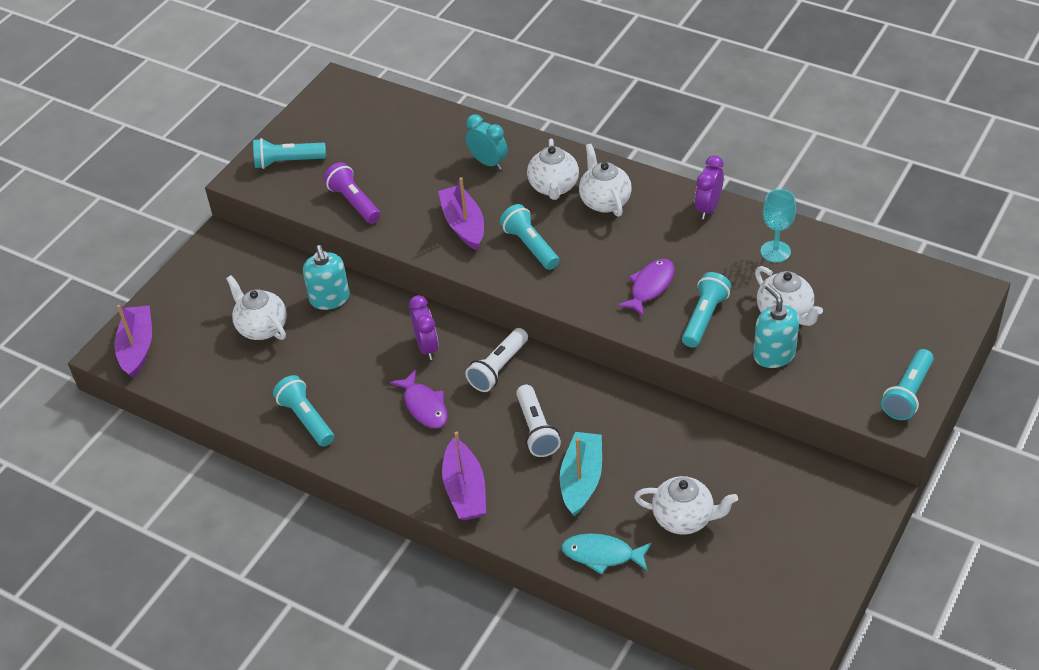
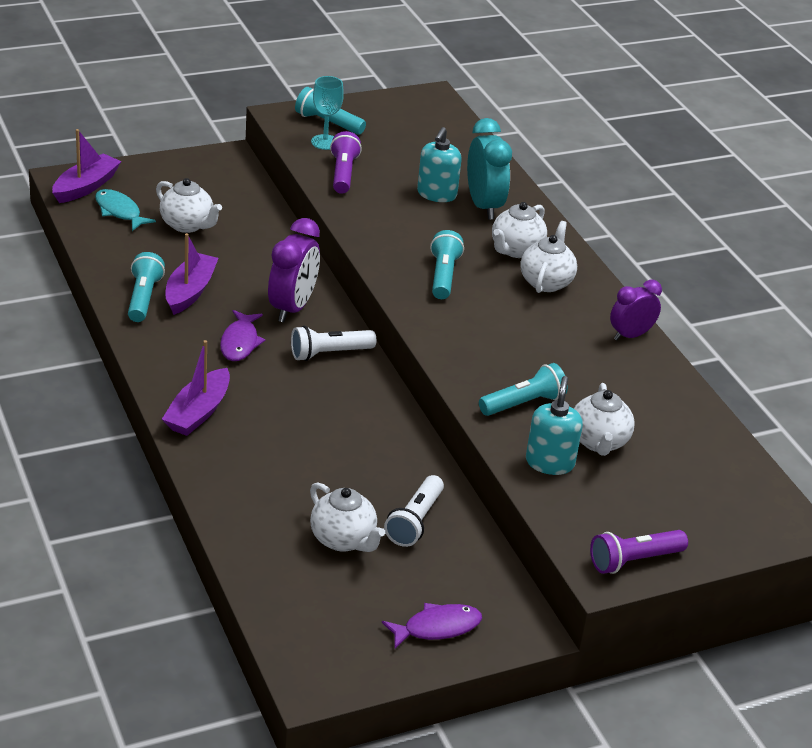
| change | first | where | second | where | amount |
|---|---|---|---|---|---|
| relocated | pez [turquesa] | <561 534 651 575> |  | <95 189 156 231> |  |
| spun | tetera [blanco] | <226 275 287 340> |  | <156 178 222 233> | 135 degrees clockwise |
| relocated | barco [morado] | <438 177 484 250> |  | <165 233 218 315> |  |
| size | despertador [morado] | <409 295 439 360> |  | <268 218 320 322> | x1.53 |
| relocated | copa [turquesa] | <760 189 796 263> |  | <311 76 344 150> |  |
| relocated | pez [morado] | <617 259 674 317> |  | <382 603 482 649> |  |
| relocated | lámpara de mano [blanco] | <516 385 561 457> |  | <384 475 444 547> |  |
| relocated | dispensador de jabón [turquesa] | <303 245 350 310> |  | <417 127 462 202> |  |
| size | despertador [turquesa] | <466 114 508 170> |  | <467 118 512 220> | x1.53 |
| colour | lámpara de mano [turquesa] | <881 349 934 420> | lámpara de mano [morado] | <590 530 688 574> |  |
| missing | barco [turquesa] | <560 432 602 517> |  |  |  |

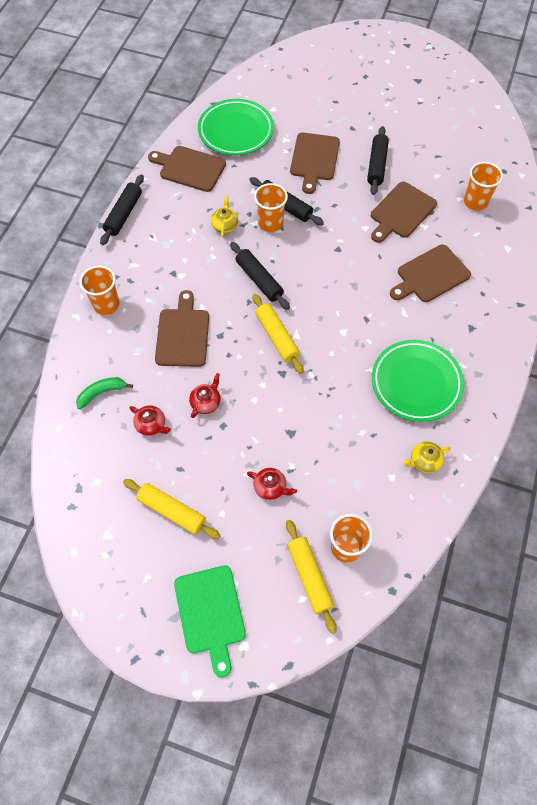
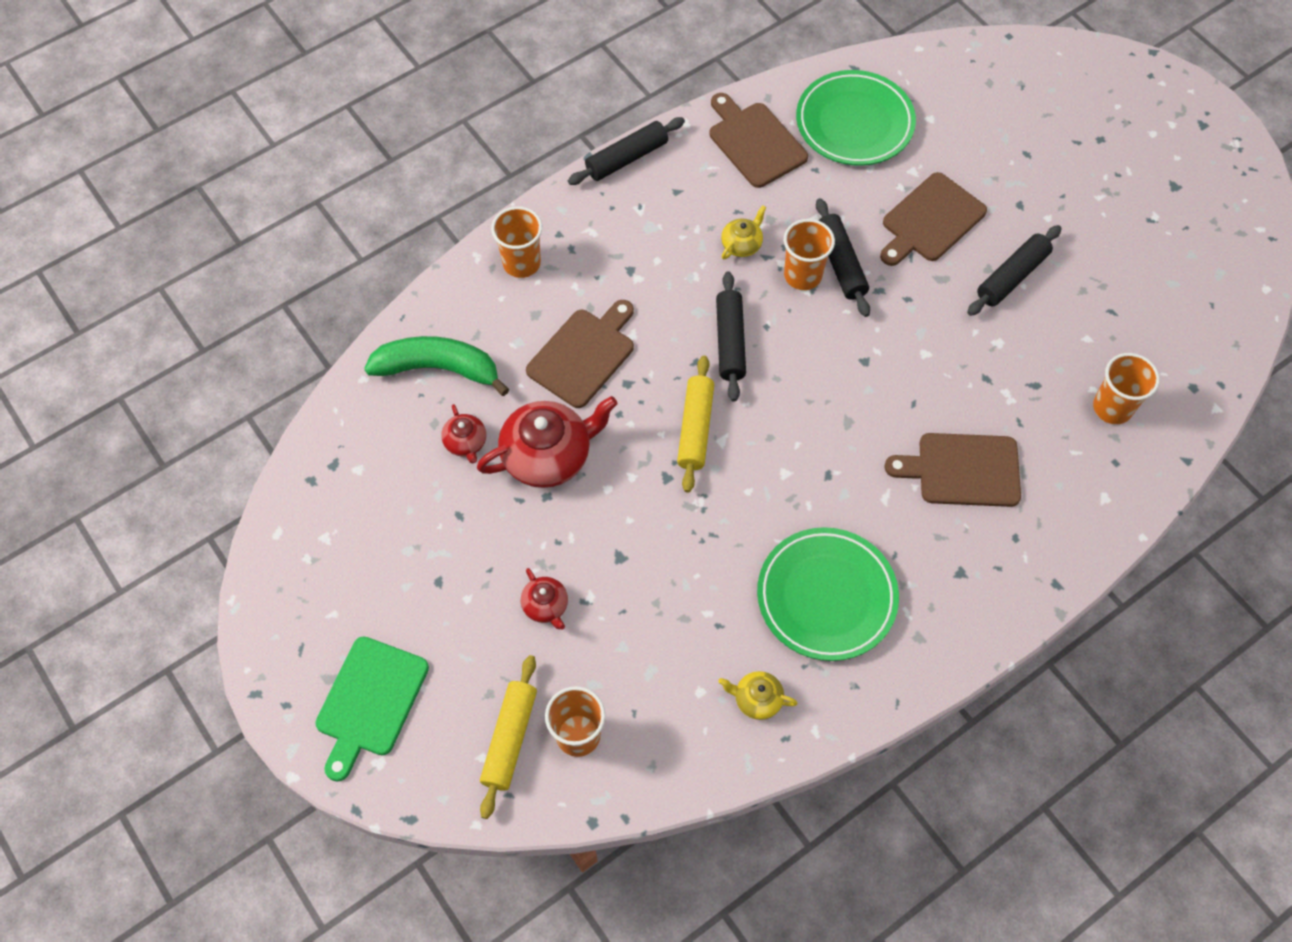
| change | first | where | second | where | amount |
|---|---|---|---|---|---|
| size | plátano [verde] | <76 377 133 409> |  | <364 336 509 396> | x1.76 |
| size | tetera [rojo] | <189 373 221 418> |  | <477 396 617 488> | x2.01 |
| missing | rodillo [amarillo] | <123 479 221 539> |  |  |  |
| missing | tabla de cortar [marrón] | <371 182 437 243> |  |  |  |

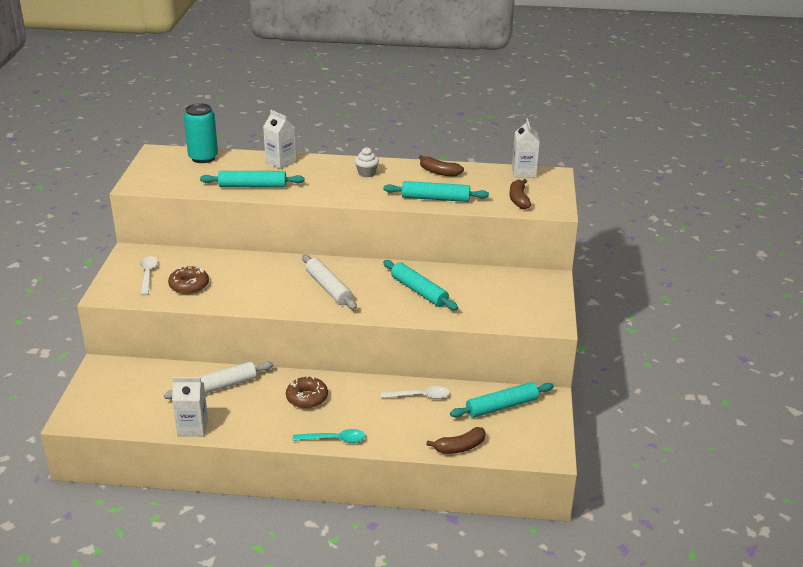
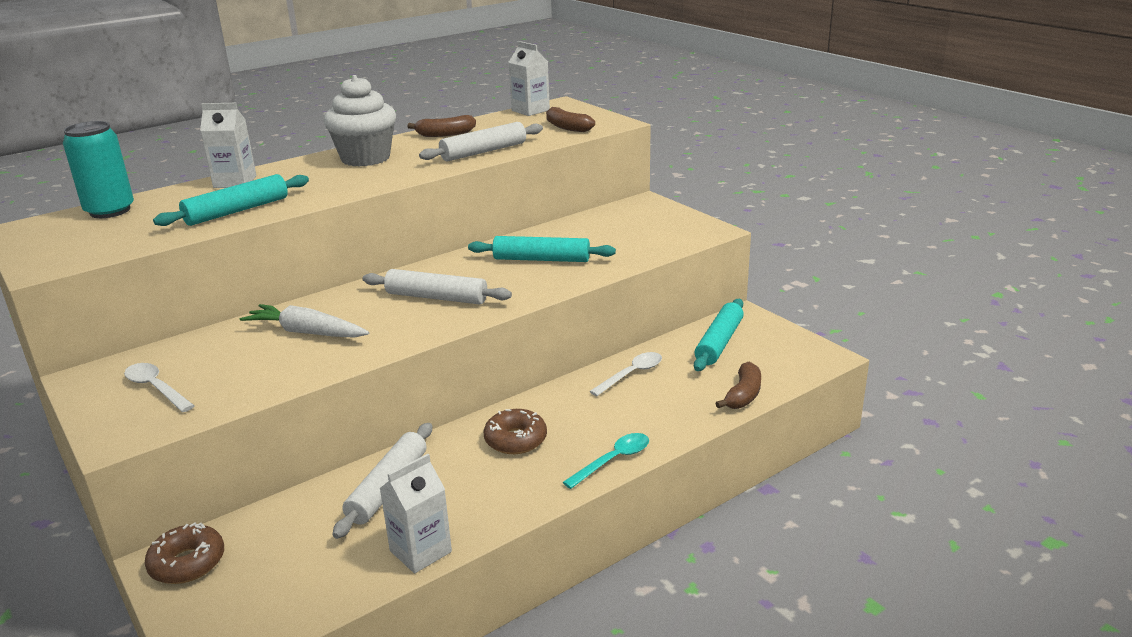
| change | first | where | second | where | amount |
|---|---|---|---|---|---|
| relocated | rosquilla [marrón] | <168 266 209 294> |  | <145 522 224 584> |  |
| appeared |  |  | zanahoria [blanco] | <240 304 369 338> |  |
| size | magdalena [blanco] | <355 147 379 178> |  | <324 75 396 167> | x2.06 |
| colour | rodillo [turquesa] | <384 181 489 202> | rodillo [blanco] | <419 122 543 162> |  |

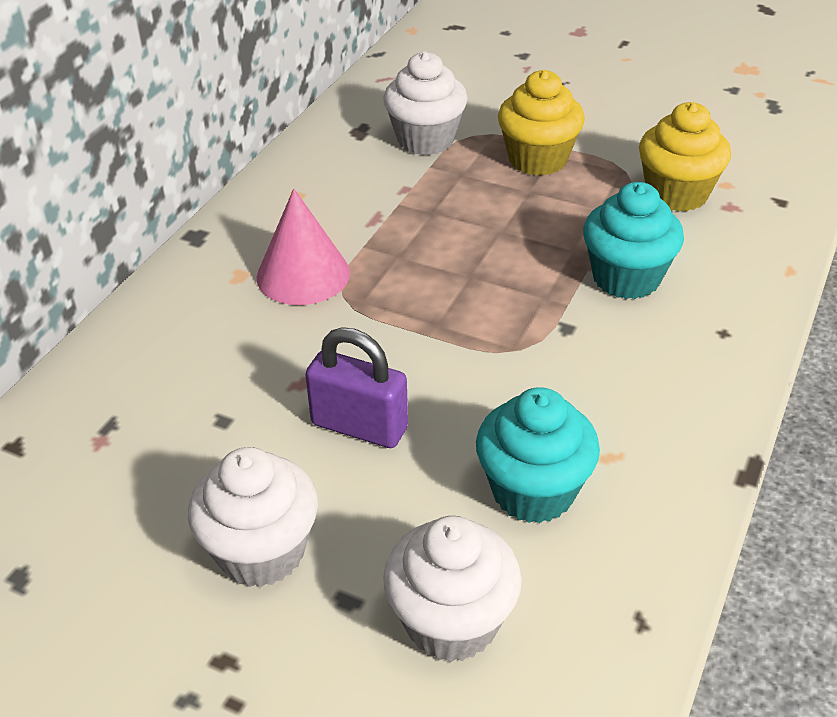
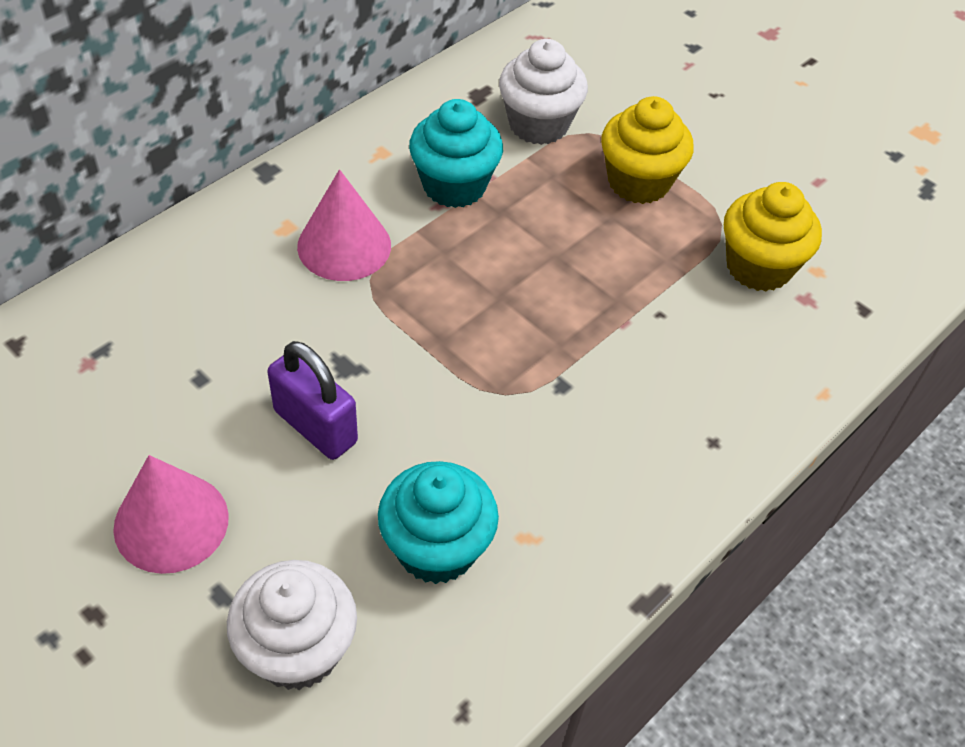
| change | first | where | second | where | amount |
|---|---|---|---|---|---|
| exchanged | magdalena [blanco] | <188 447 318 587> | cono [rosa] | <113 455 229 574> |  |
| relocated | magdalena [turquesa] | <583 182 684 299> |  | <409 99 503 208> |  |

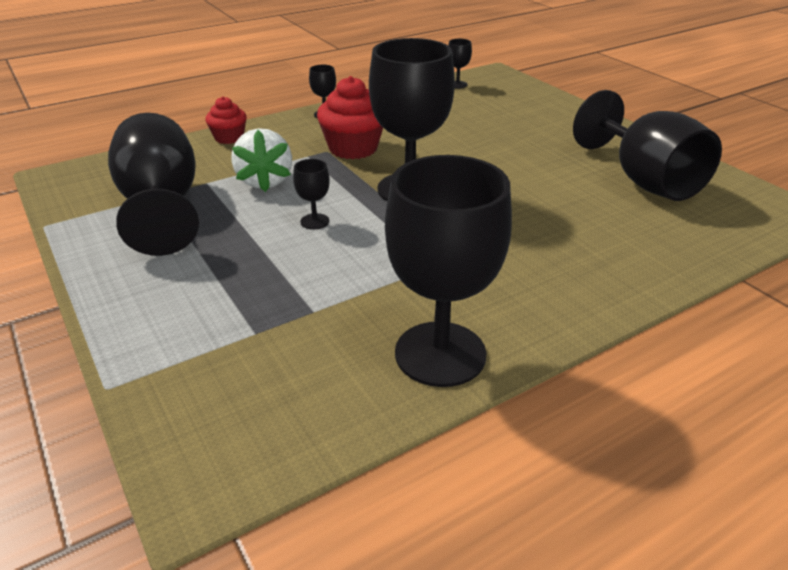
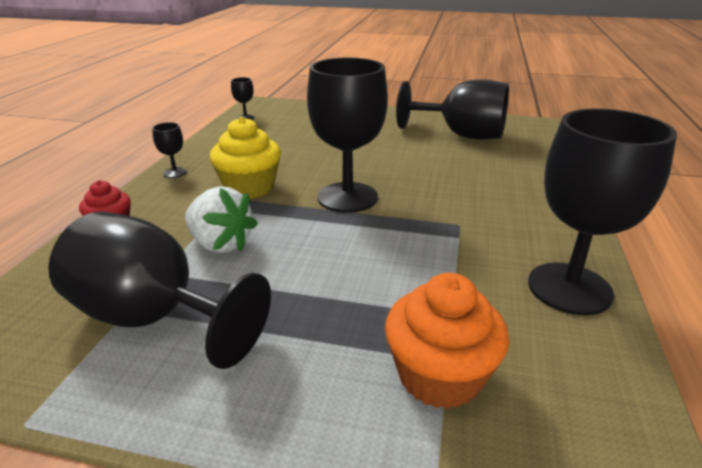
| change | first | where | second | where | amount |
|---|---|---|---|---|---|
| colour | magdalena [rojo] | <317 76 383 159> | magdalena [amarillo] | <210 117 281 199> |  |
| appeared |  |  | magdalena [naranja] | <385 273 509 409> |  |
| missing | copa [negro] | <293 159 330 230> |  |  |  |

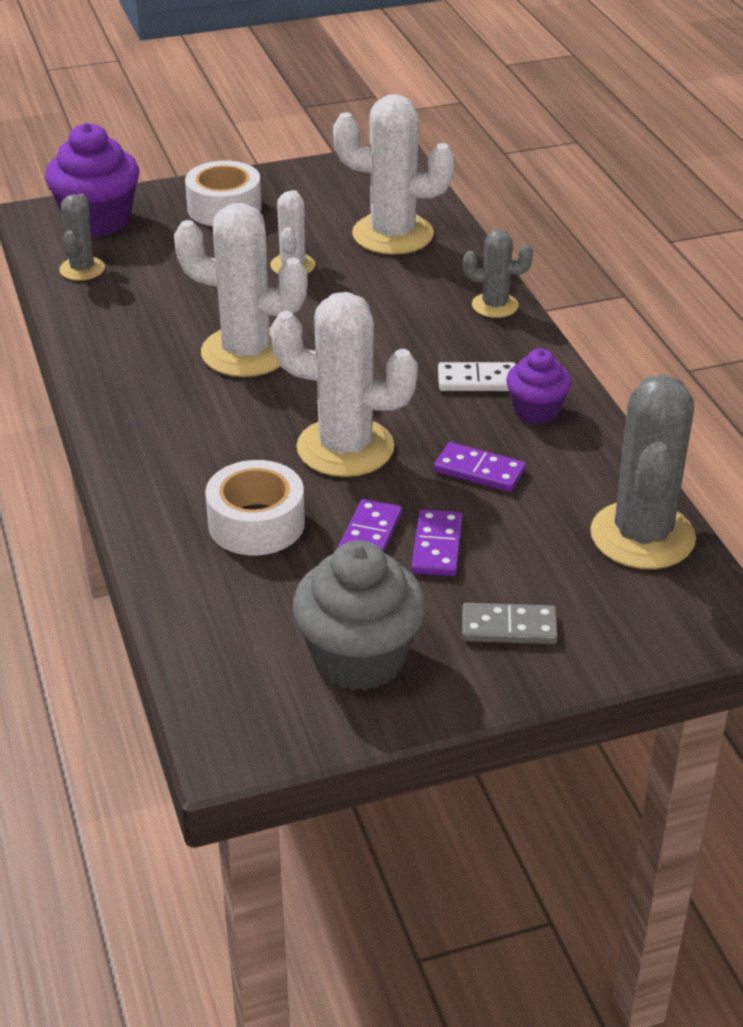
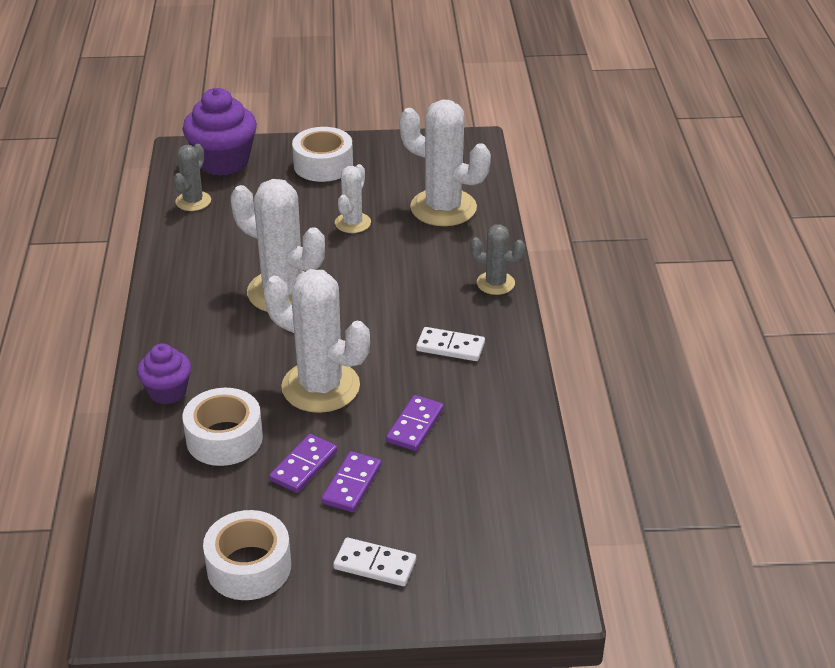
| change | first | where | second | where | amount |
|---|---|---|---|---|---|
| relocated | magdalena [morado] | <506 348 571 424> |  | <137 343 191 404> |  |
| exchanged | magdalena [gris] | <292 540 426 691> | cinta adhesiva [blanco] | <203 510 291 600> |  |
| colour | ficha de dominó [gris] | <462 603 558 644> | ficha de dominó [blanco] | <333 537 416 586> |  |
| spun | ficha de dominó [morado] | <434 442 526 492> |  | <386 395 444 451> | 75 degrees clockwise |
| missing | cactus [gris] | <590 375 696 569> |  |  |  |

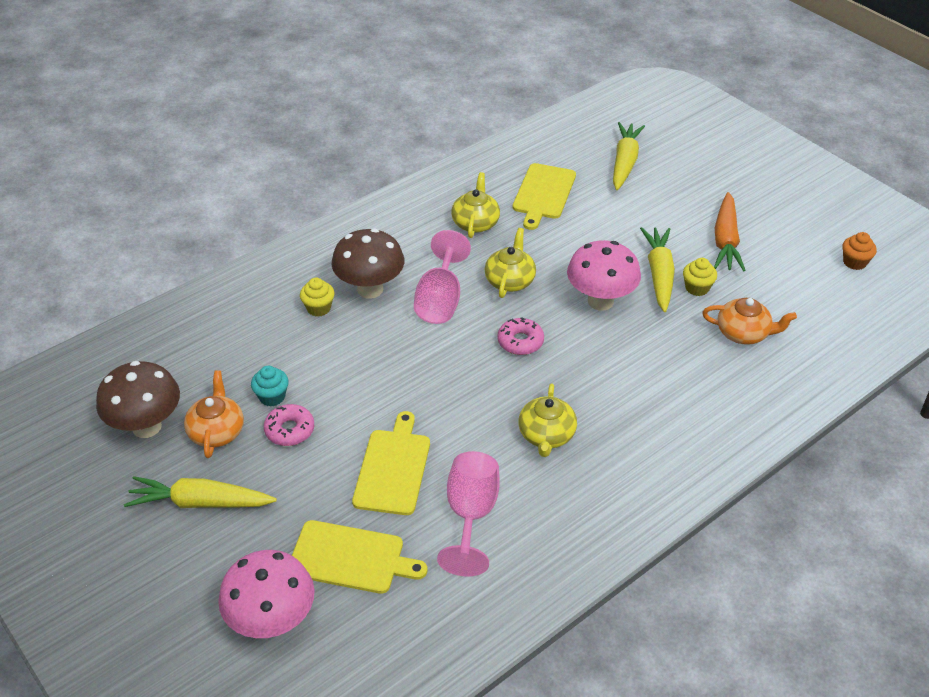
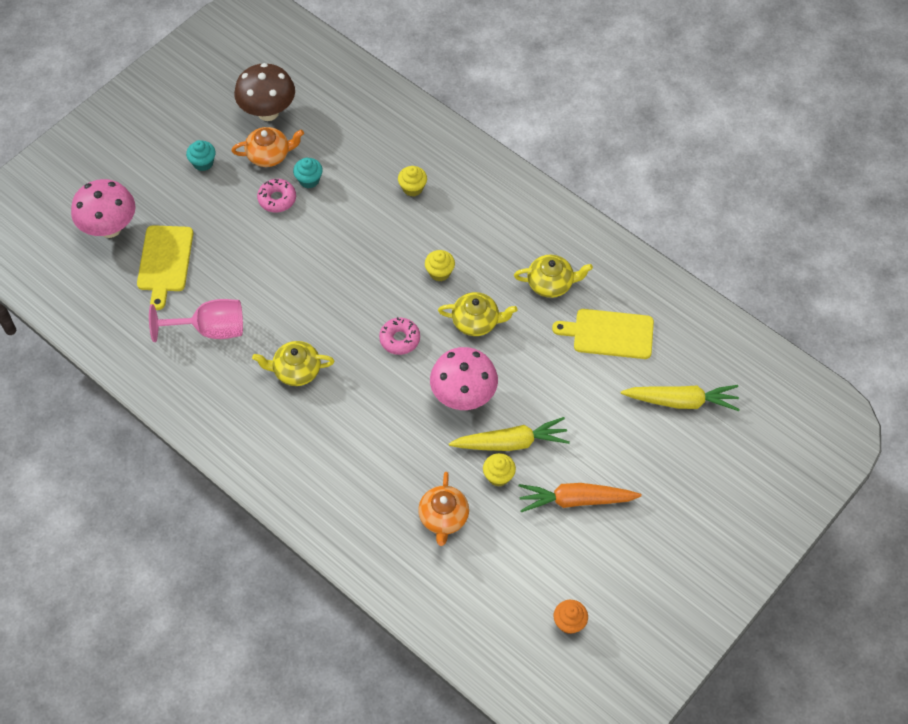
| change | first | where | second | where | amount |
|---|---|---|---|---|---|
| exchanged | zanahoria [amarillo] | <124 476 277 508> | magdalena [turquesa] | <186 140 215 171> |  |
| exchanged | copa [rosa] | <414 230 471 324> | magdalena [amarillo] | <425 250 455 281> |  |
| missing | seta [marrón] | <332 229 404 299> |  |  |  |
| missing | tabla de cortar [amarillo] | <352 411 430 515> |  |  |  |

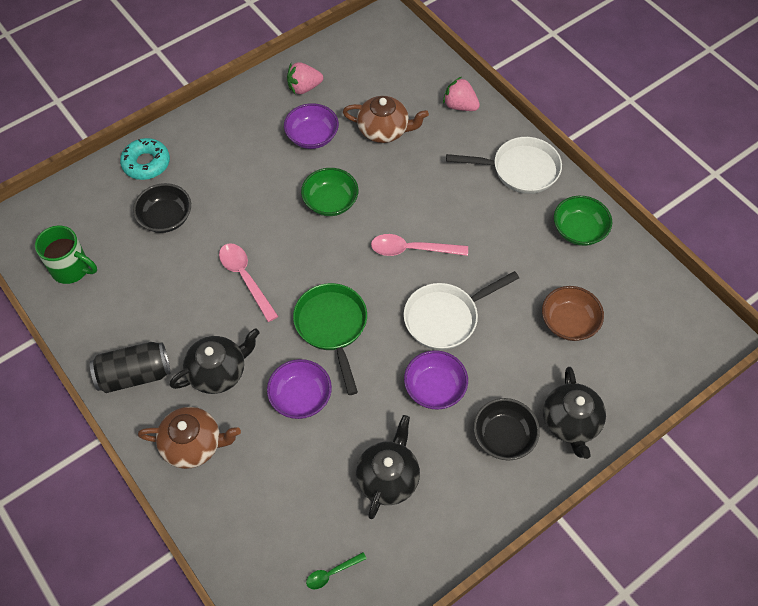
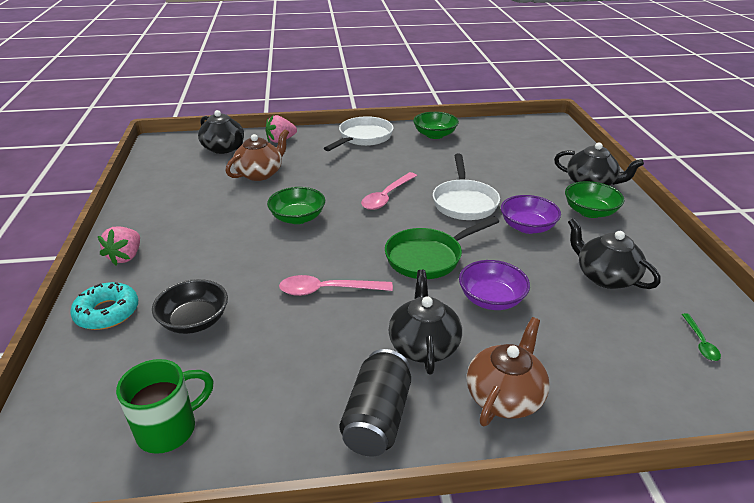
| change | first | where | second | where | amount |
|---|---|---|---|---|---|
| relocated | fresa [rosa] | <287 62 323 94> |  | <98 226 140 265> |  |
| appeared |  |  | tetera [negro] | <198 110 244 154> |  |
| spun | sartén [verde] | <293 283 367 395> |  | <385 217 499 279> | 45 degrees counterclockwise |
| colour | cuenco [negro] | <473 398 540 460> | cuenco [verde] | <565 181 624 218> |  |
| missing | cuenco [morado] | <284 103 339 149> |  |  |  |
| missing | cuenco [marrón] | <542 286 604 341> |  |  |  |

